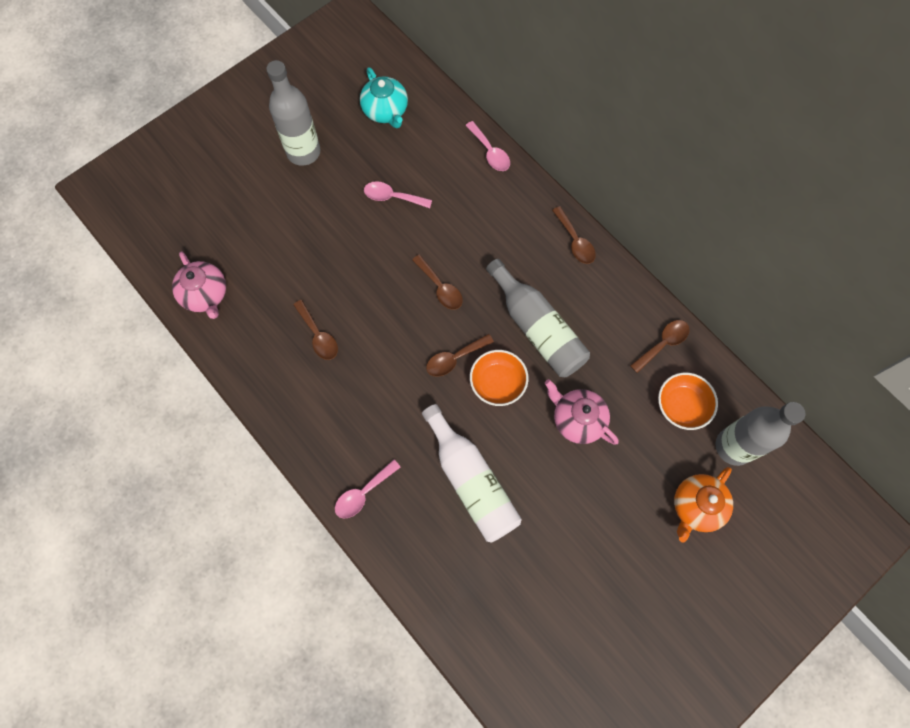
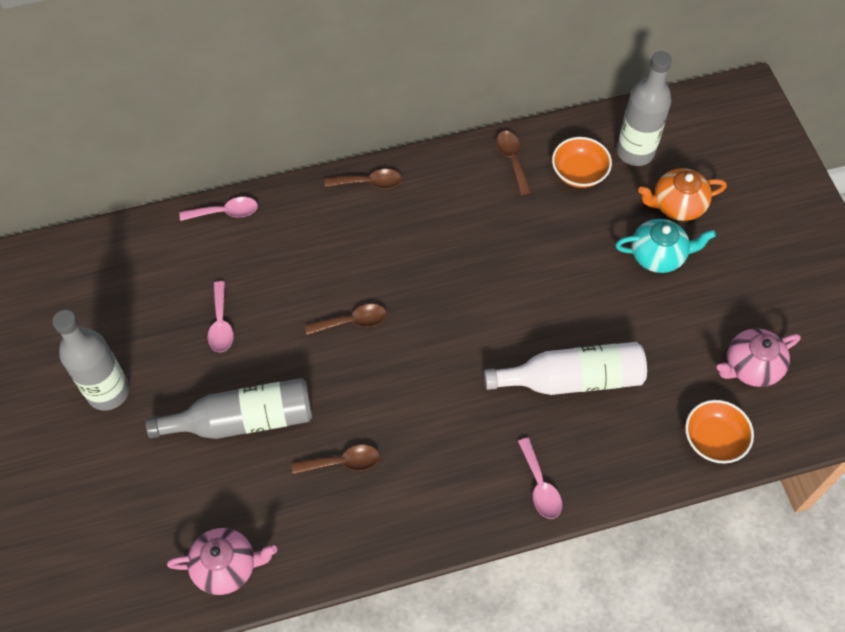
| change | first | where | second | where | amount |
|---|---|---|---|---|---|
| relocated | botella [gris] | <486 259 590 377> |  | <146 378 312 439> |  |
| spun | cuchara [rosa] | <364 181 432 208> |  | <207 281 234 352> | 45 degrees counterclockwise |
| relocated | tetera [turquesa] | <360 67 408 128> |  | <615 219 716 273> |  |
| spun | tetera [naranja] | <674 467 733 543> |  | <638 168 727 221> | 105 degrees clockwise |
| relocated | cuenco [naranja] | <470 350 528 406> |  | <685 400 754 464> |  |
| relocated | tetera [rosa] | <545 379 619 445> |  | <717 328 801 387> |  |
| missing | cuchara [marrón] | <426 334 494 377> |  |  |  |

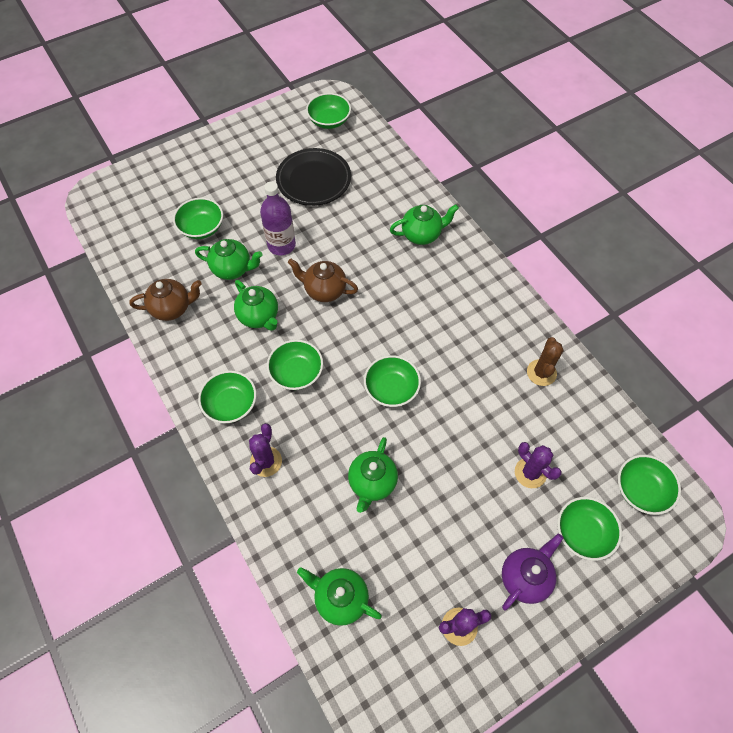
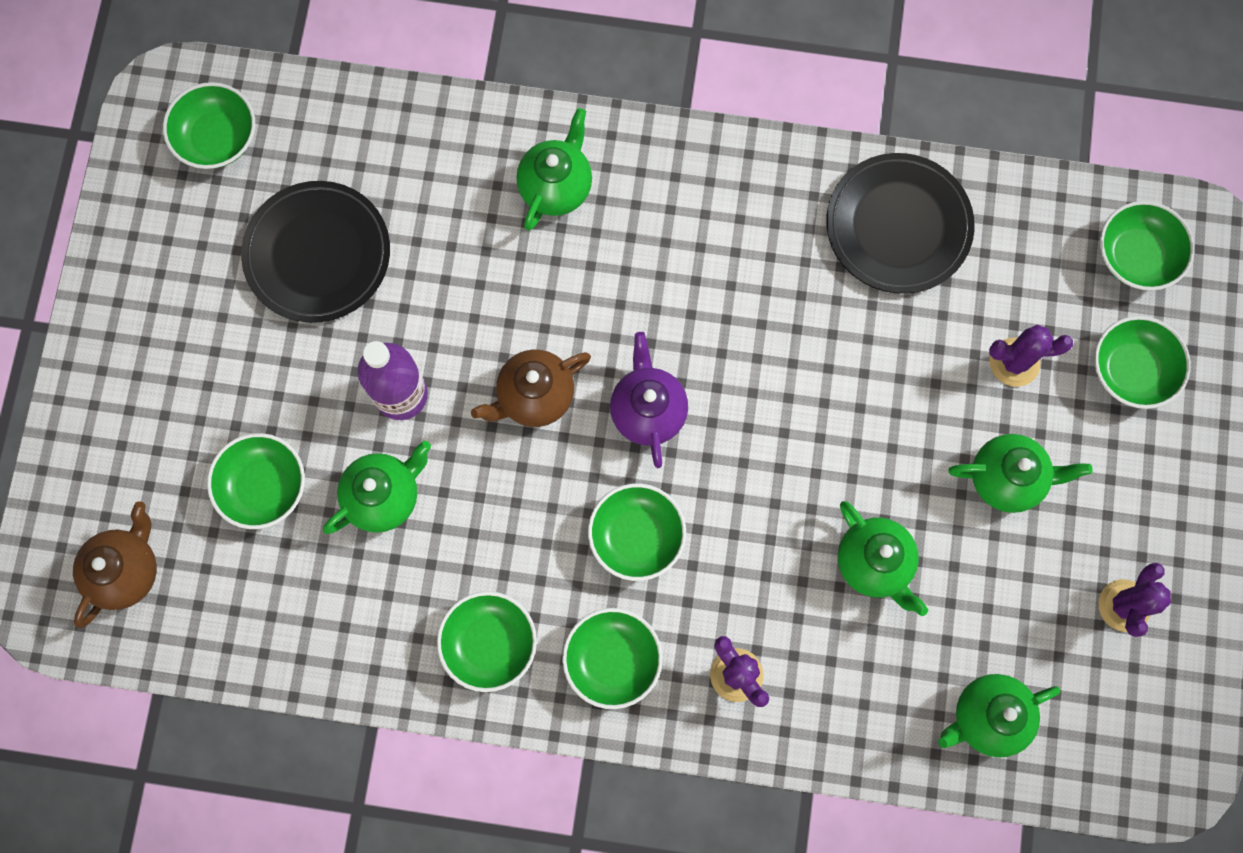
| change | first | where | second | where | amount |
|---|---|---|---|---|---|
| relocated | tetera [marrón] | <129 279 202 321> |  | <73 501 157 628> |  |
| relocated | cuenco [verde] | <364 355 421 407> |  | <437 591 537 692> |  |
| relocated | tetera [morado] | <502 533 563 611> |  | <610 332 688 468> |  |
| exchanged | cactus [marrón] | <527 337 563 386> | plato [negro] | <826 153 975 294> |  |
| relocated | tetera [verde] | <234 280 278 331> |  | <949 434 1093 513> |  |

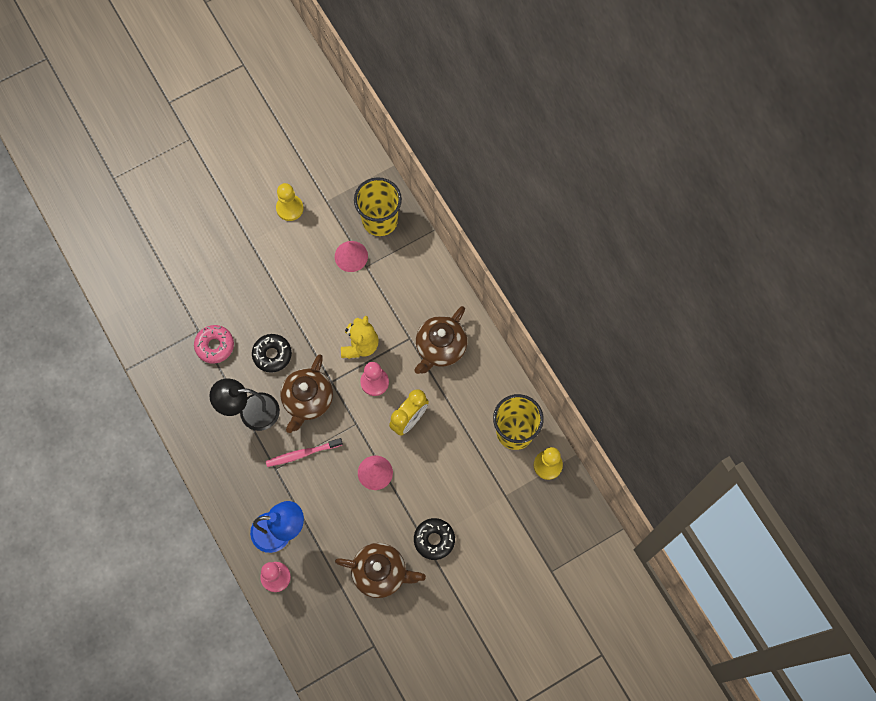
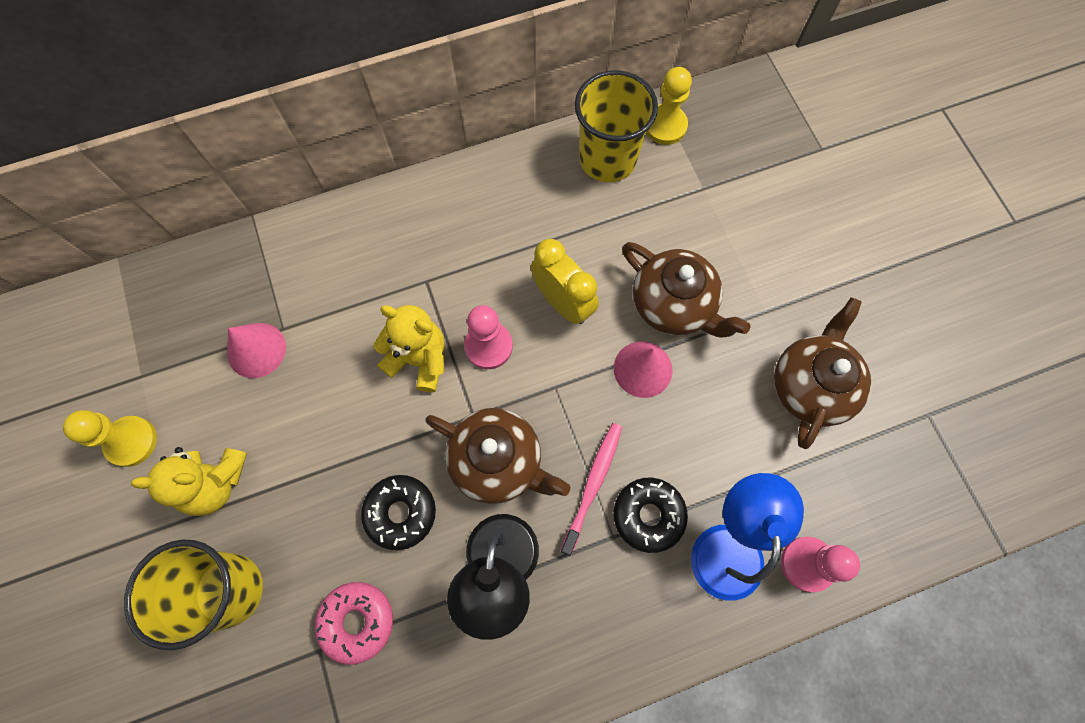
| change | first | where | second | where | amount |
|---|---|---|---|---|---|
| relocated | vaso [amarillo] | <354 177 402 236> |  | <124 539 263 650> |  |
| appeared |  |  | osito [amarillo] | <131 447 247 516> |  |
| spun | cepillo de dientes [rosa] | <266 438 343 467> |  | <560 423 622 556> | 150 degrees counterclockwise |
| relocated | rosquilla [negro] | <414 518 455 560> |  | <613 478 688 553> |  |
| relocated | tetera [marrón] | <415 306 467 374> |  | <622 242 750 338> |  |

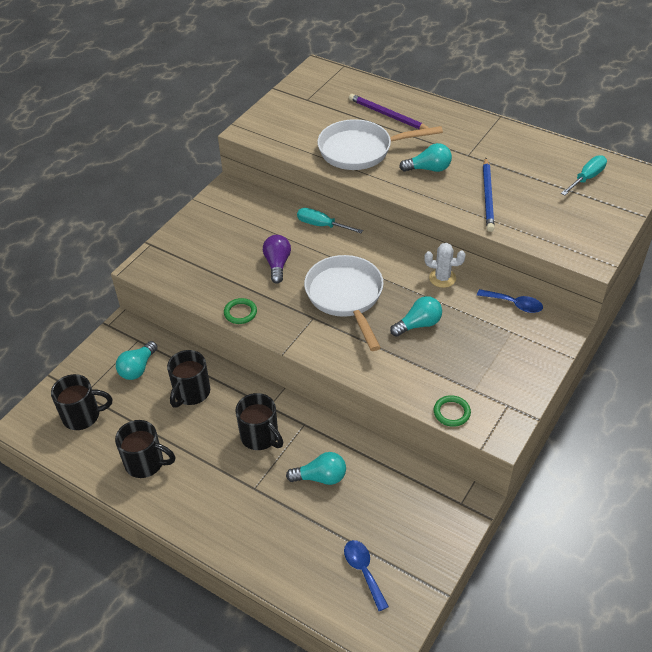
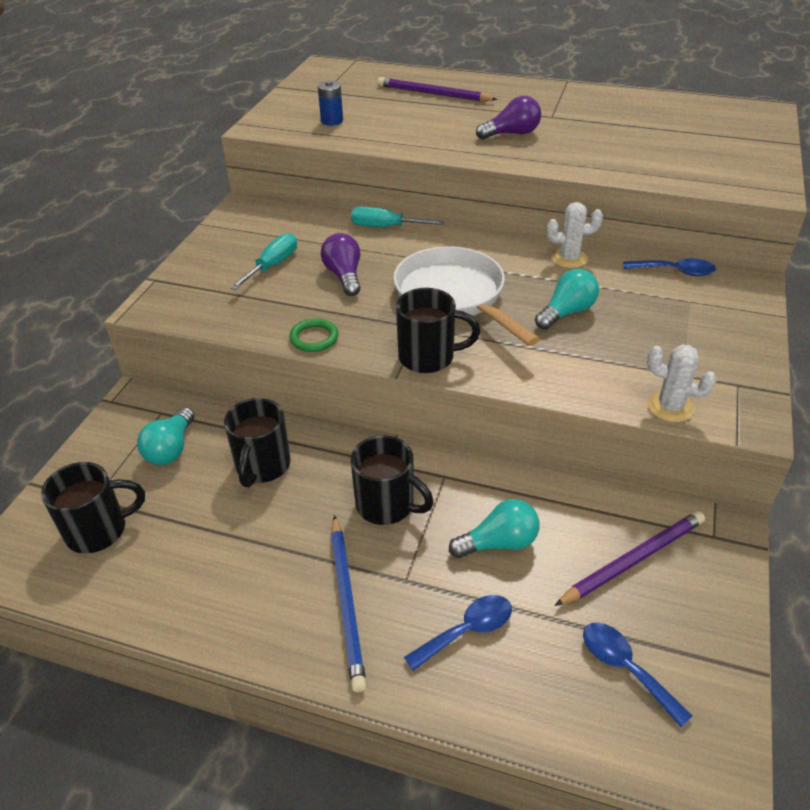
| change | first | where | second | where | amount |
|---|---|---|---|---|---|
| relocated | destornillador [turquesa] | <561 155 607 195> |  | <230 233 297 290> |  |
| appeared |  |  | pila [azul] | <318 81 343 126> |  |
| relocated | lápiz [azul] | <483 158 495 232> |  | <331 515 367 692> |  |
| relocated | taza [negro] | <115 420 175 478> |  | <396 288 480 373> |  |
| appeared |  |  | cuchara [azul] | <404 595 512 671> |  |
| colour | bombilla [turquesa] | <399 143 452 172> | bombilla [morado] | <476 96 541 139> |  |
| appeared |  |  | lápiz [morado] | <554 511 705 606> |  |
| exchanged | anillo [verde] | <433 395 471 427> | cactus [blanco] | <647 345 717 422> |  |
| missing | sartén [blanco] | <318 119 443 170> |  |  |  |

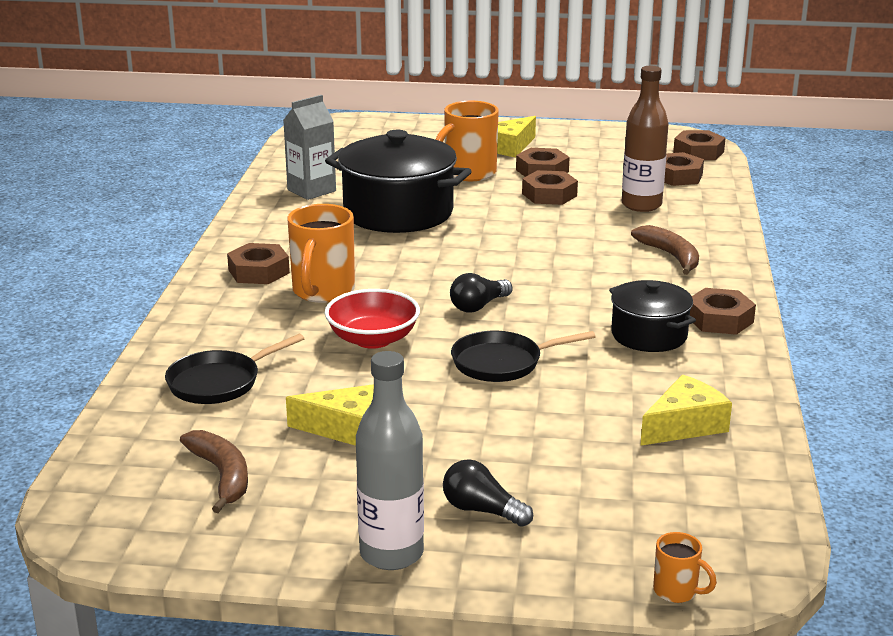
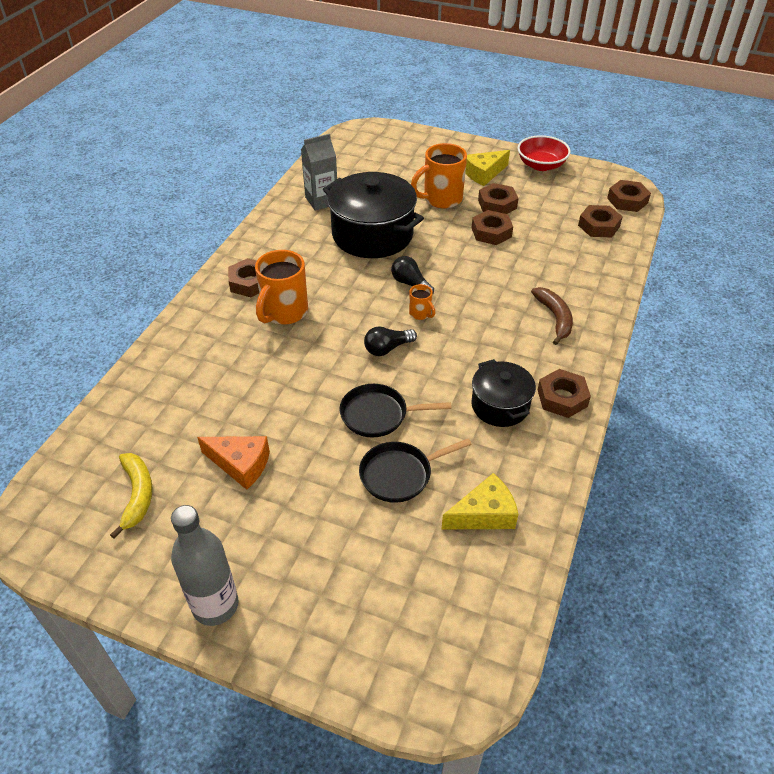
| change | first | where | second | where | amount |
|---|---|---|---|---|---|
| colour | plátano [marrón] | <180 430 248 513> | plátano [amarillo] | <110 453 153 539> |  |
| colour | queso [amarillo] | <286 384 374 446> | queso [naranja] | <197 436 270 490> |  |
| relocated | sartén [negro] | <165 334 305 404> |  | <359 439 472 503> |  |
| relocated | bombilla [negro] | <443 459 533 527> |  | <391 256 434 295> |  |
| relocated | taza [naranja] | <653 532 717 603> |  | <409 284 435 320> |  |
| relocated | cuenco [rojo] | <324 289 420 349> |  | <517 135 571 171> |  |
| missing | botella [marrón] | <622 66 669 212> |  |  |  |

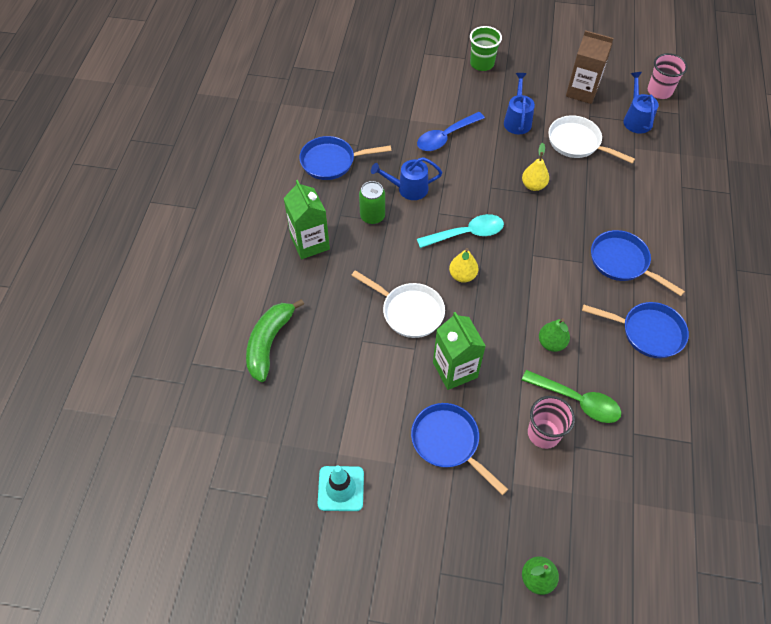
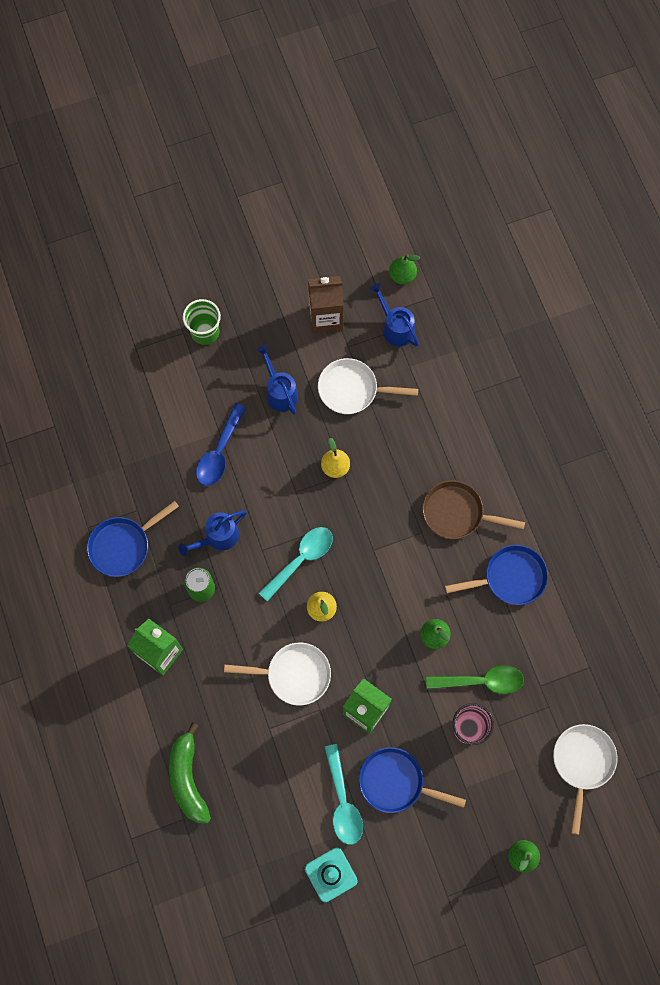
| change | first | where | second | where | amount |
|---|---|---|---|---|---|
| appeared |  |  | cuchara [turquesa] | <325 744 363 845> |  |
| exchanged | vaso [rosa] | <648 53 688 99> | pera [verde] | <389 254 420 285> |  |
| colour | sartén [azul] | <591 230 685 296> | sartén [marrón] | <422 480 525 539> |  |
| appeared |  |  | sartén [blanco] | <553 724 618 835> |  |

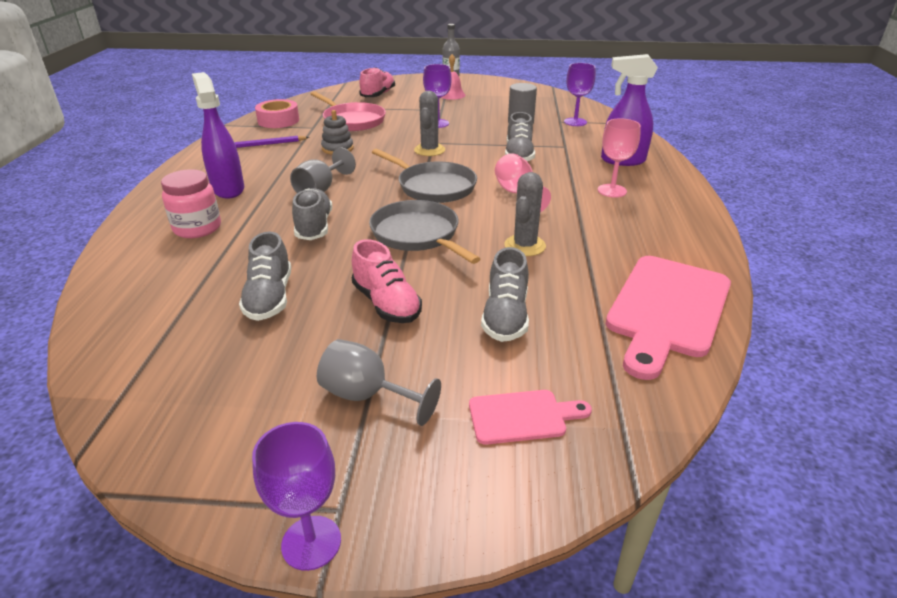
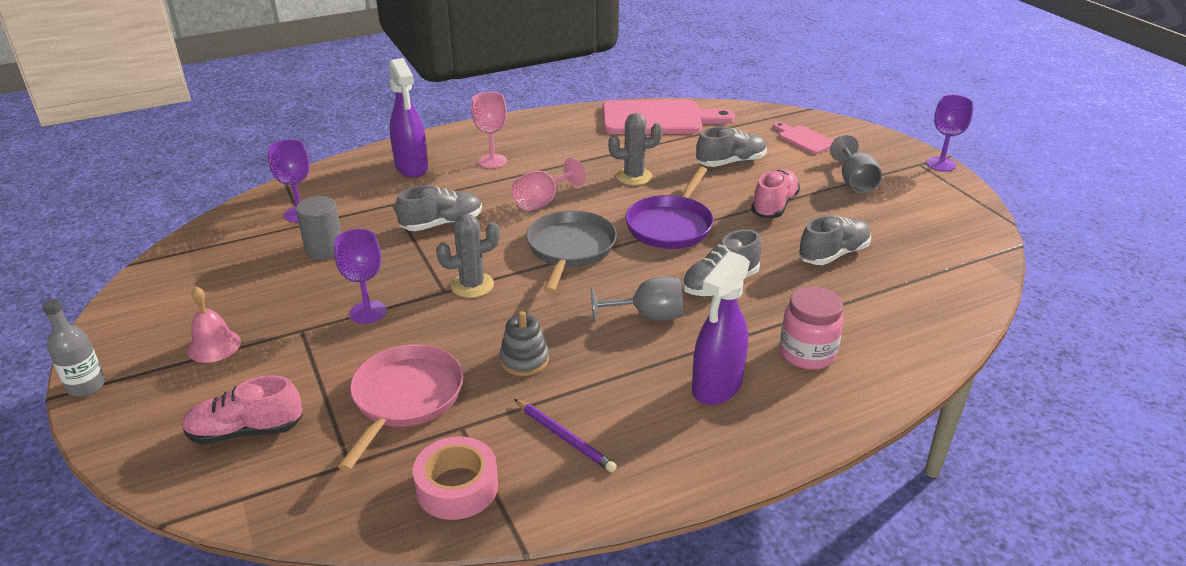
| change | first | where | second | where | amount |
|---|---|---|---|---|---|
| colour | sartén [gris] | <369 200 480 264> | sartén [morado] | <625 167 714 249> |  |

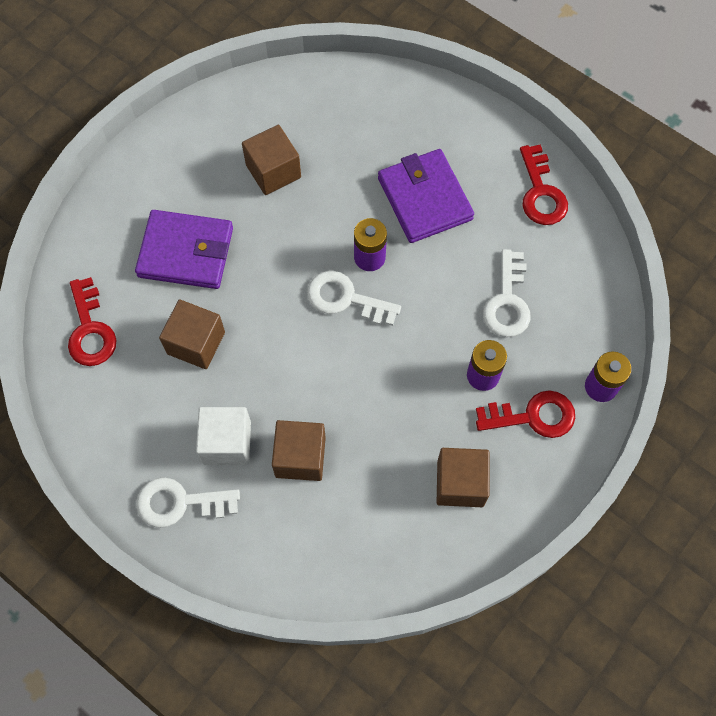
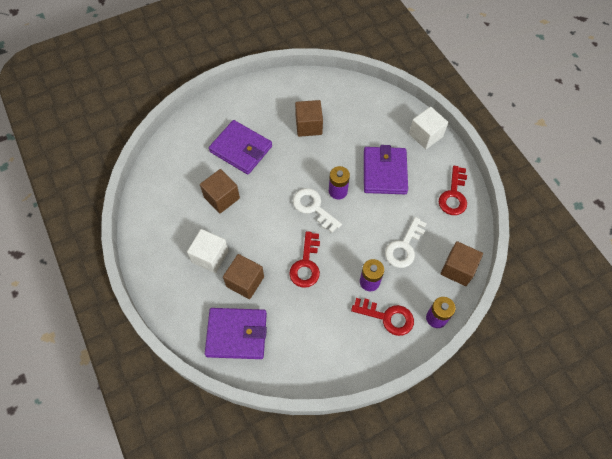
| change | first | where | second | where | amount |
|---|---|---|---|---|---|
| appeared |  |  | cartera [morado] | <205 308 267 359> |  |
| relocated | llave [rojo] | <68 277 116 366> |  | <289 231 320 288> |  |
| appeared |  |  | cubo [blanco] | <409 107 448 149> |  |
| relocated | cubo [marrón] | <437 448 490 507> |  | <440 241 483 286> |  |
| missing | llave [blanco] | <136 477 240 528> |  |  |  |

